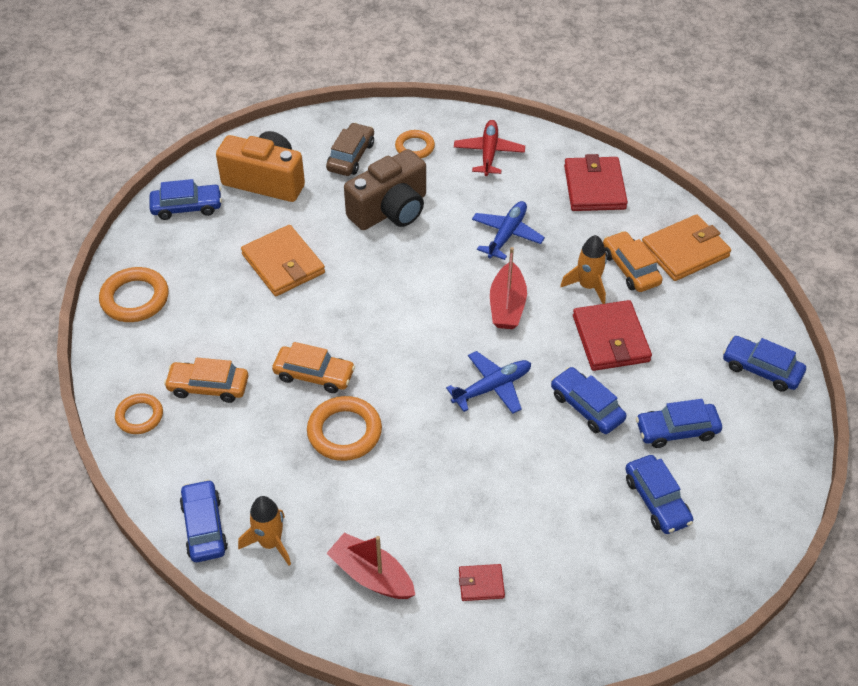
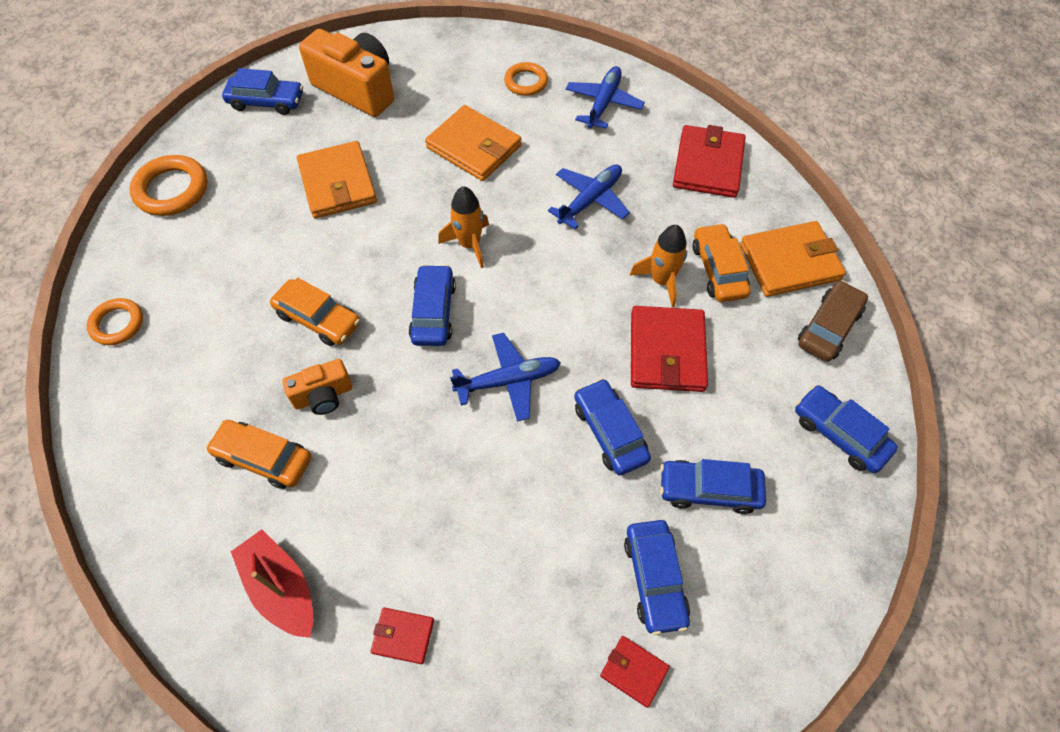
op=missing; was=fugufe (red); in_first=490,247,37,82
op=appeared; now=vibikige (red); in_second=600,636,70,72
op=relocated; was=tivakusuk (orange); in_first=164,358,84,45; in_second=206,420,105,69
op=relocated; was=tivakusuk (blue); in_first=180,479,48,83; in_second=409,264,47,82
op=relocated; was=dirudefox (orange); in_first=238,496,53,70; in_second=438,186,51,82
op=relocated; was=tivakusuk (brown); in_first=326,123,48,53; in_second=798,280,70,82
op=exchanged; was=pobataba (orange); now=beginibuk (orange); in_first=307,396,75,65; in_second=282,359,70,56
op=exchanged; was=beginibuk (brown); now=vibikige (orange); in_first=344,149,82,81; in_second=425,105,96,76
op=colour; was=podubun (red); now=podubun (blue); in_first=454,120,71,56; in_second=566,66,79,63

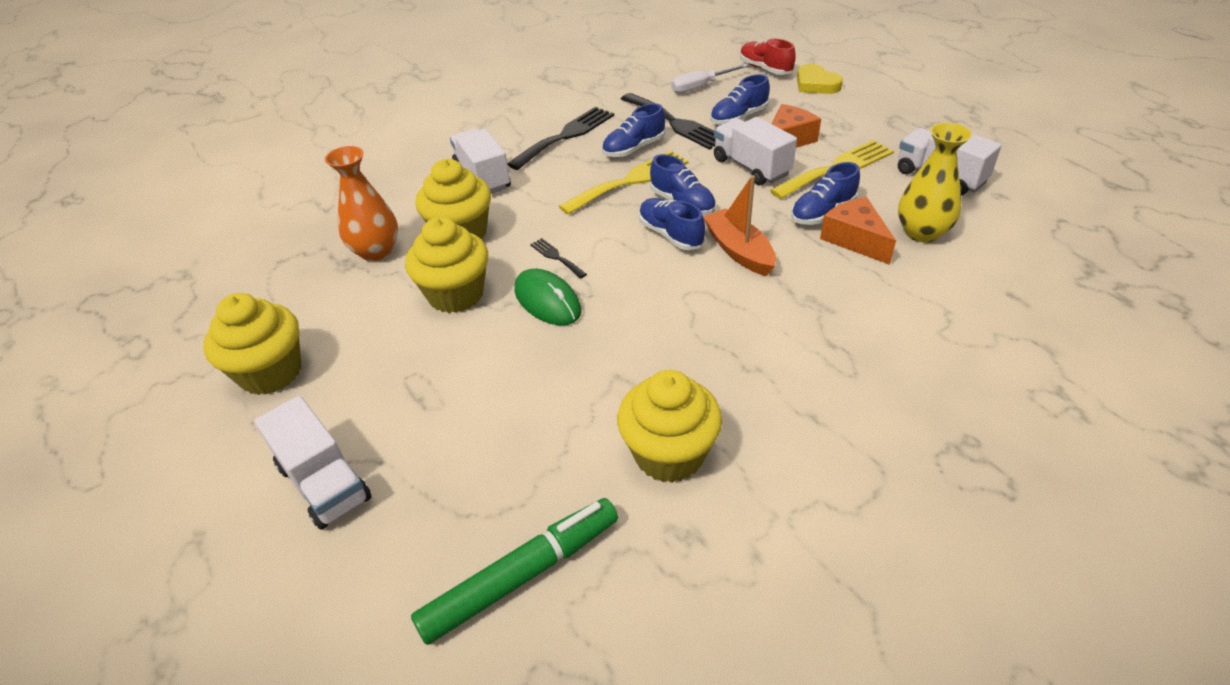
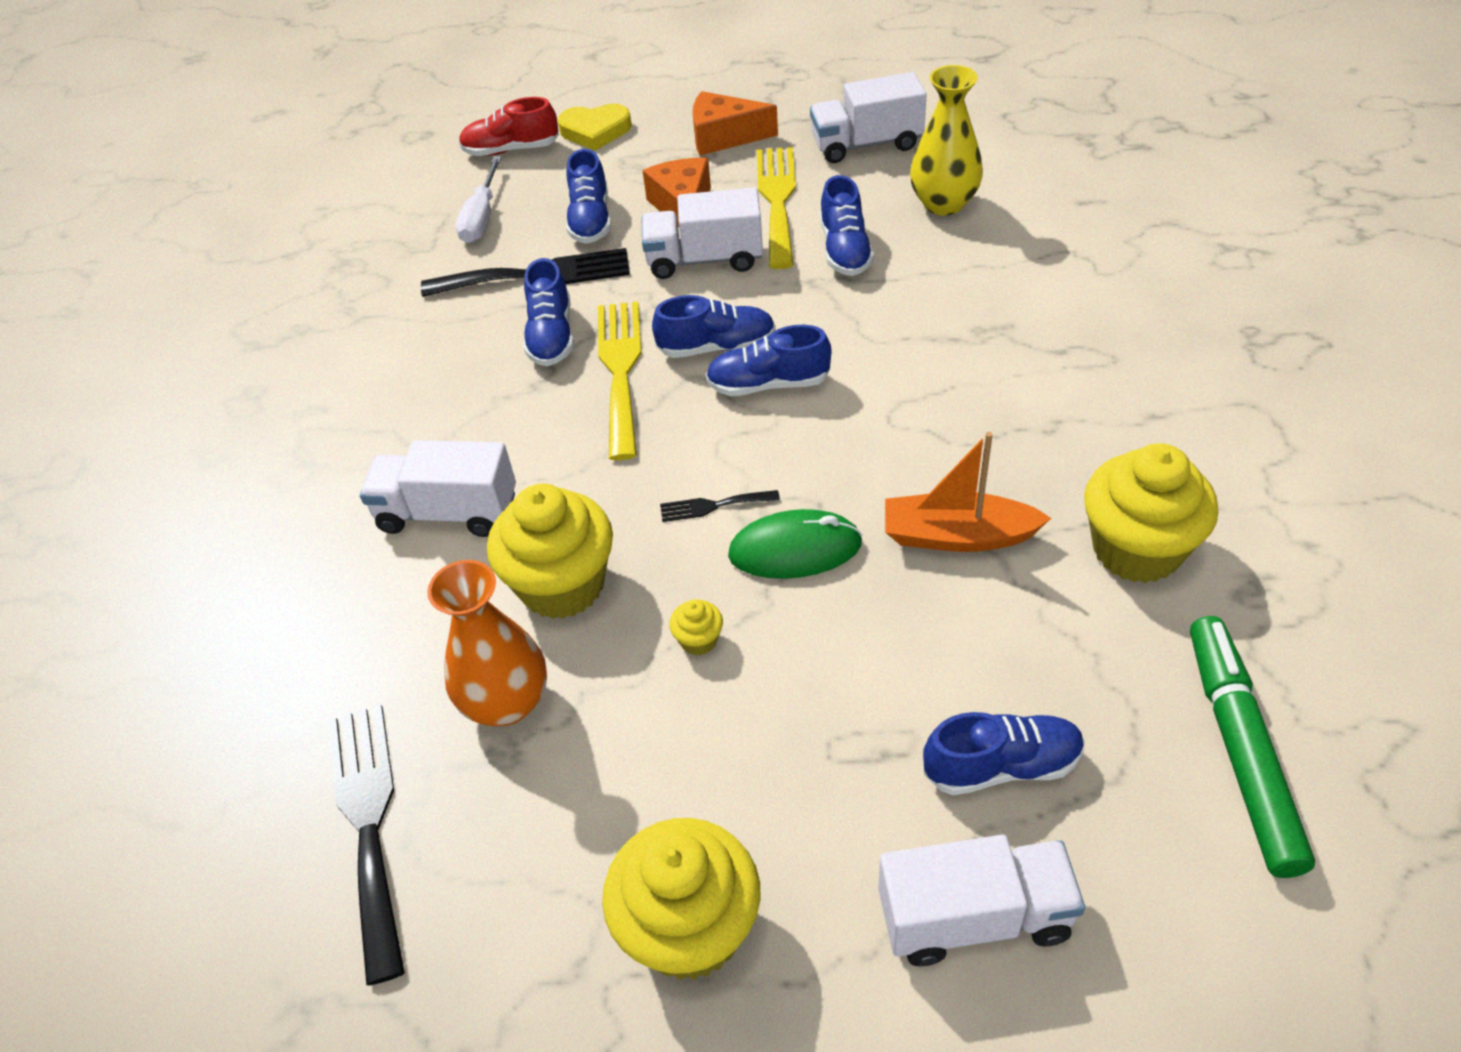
op=appeared; now=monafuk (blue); in_second=923,712,162,83
op=relocated; was=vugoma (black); in_first=507,107,107,63; in_second=328,705,77,280
op=relocated; was=fugufe (orange); in_first=703,175,73,101; in_second=885,432,166,120
op=relocated; was=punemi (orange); in_first=820,197,76,68; in_second=692,91,86,65
op=size; was=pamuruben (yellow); in_first=405,217,83,96; in_second=669,599,54,57; ratio=0.42

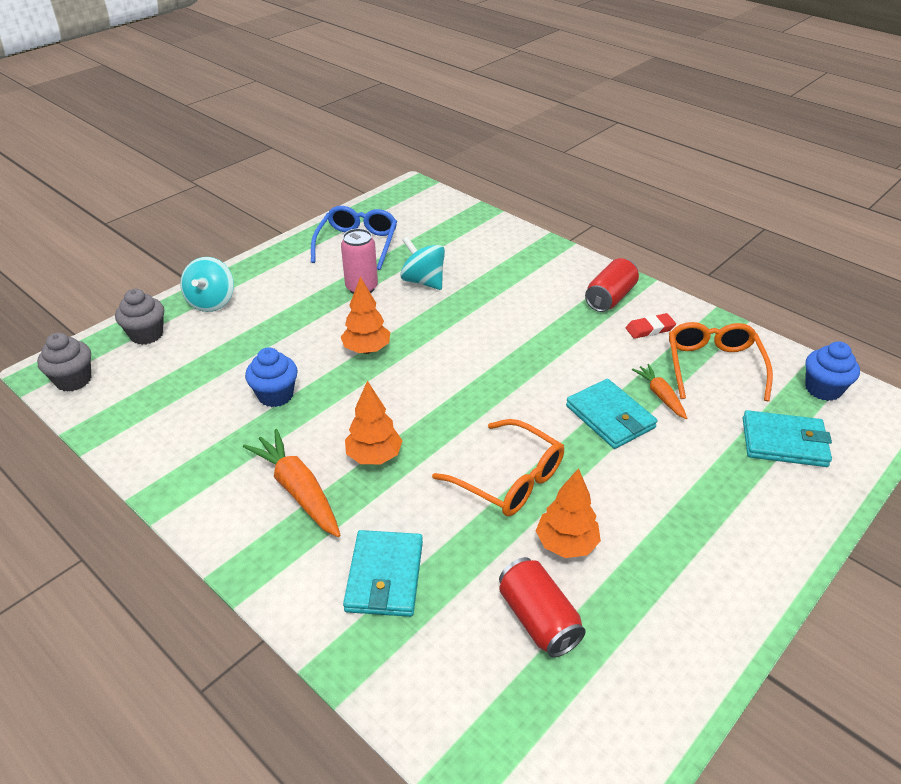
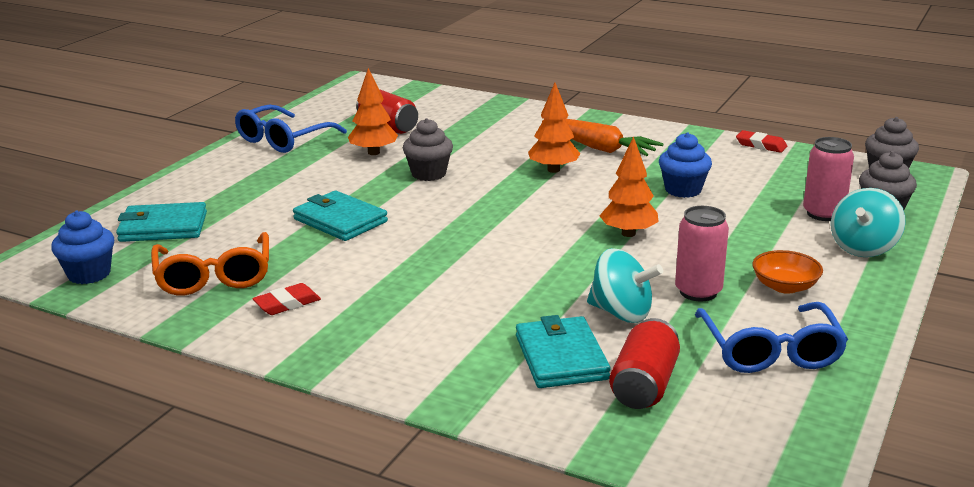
op=missing; was=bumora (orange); in_first=632,364,55,55
op=appeared; now=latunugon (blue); in_second=235,105,112,48
op=appeared; now=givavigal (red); in_second=736,130,51,23
op=appeared; now=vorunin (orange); in_second=752,250,71,44
op=appeared; now=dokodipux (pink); in_second=803,137,51,84
op=relocated; was=vibikige (turquoise); in_first=343,530,80,87; in_second=516,315,95,73
op=relocated; was=dokodipux (red); in_first=585,258,54,54; in_second=609,318,71,91
op=exchanged; was=latunugon (orange); now=pamuruben (grey); in_first=432,419,132,97; in_second=403,118,50,63
op=spun; was=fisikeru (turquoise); in_first=180,257,54,55; in_second=831,188,75,69; clockwise=-135

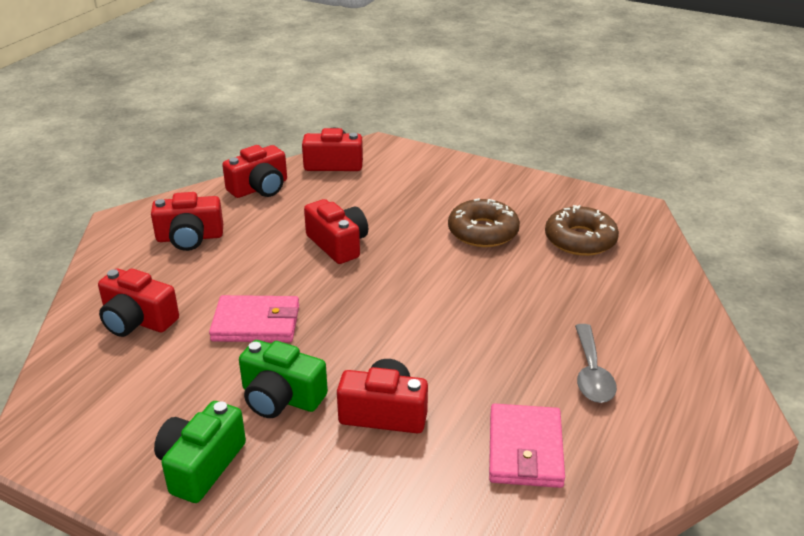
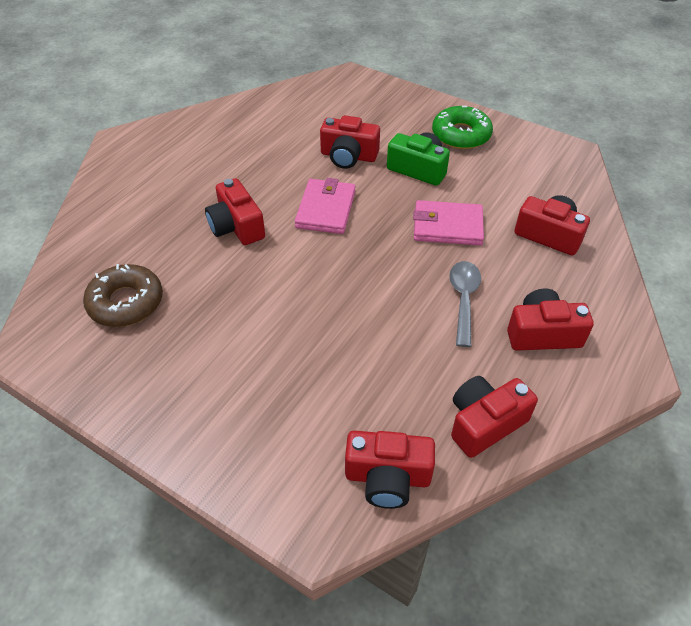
op=missing; was=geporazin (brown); in_first=448,198,72,49
op=relocated; was=beginibuk (red); in_first=304,199,64,65; in_second=205,178,60,67
op=relocated; was=vibikige (pink); in_first=489,403,76,85; in_second=295,178,60,56
op=relocated; was=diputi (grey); in_first=575,324,42,79; in_second=449,261,32,86
op=exchanged; was=beginibuk (green); now=geporazin (green); in_first=154,401,92,102; in_second=432,106,61,43

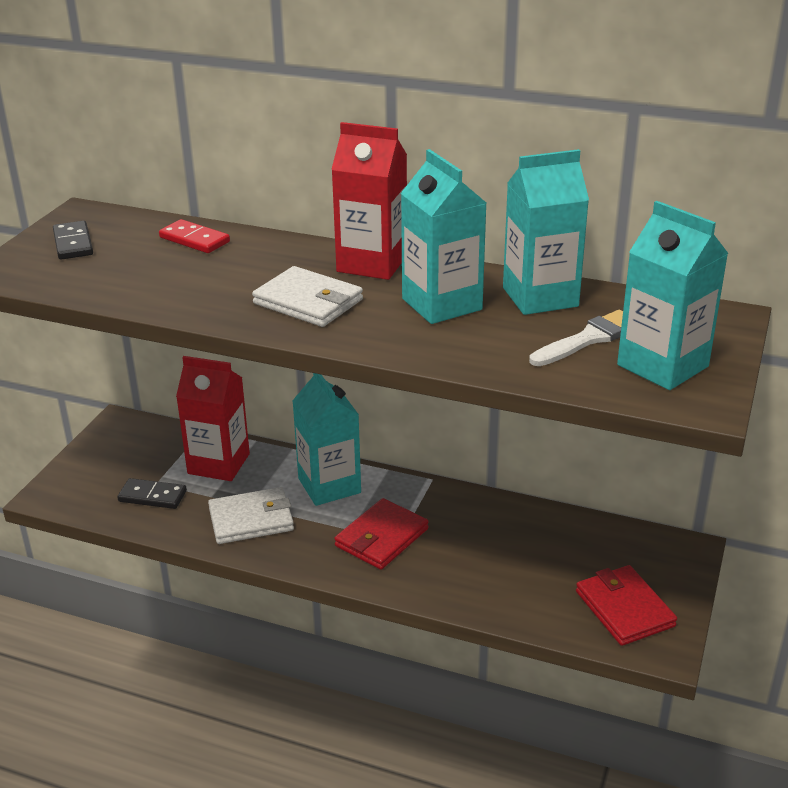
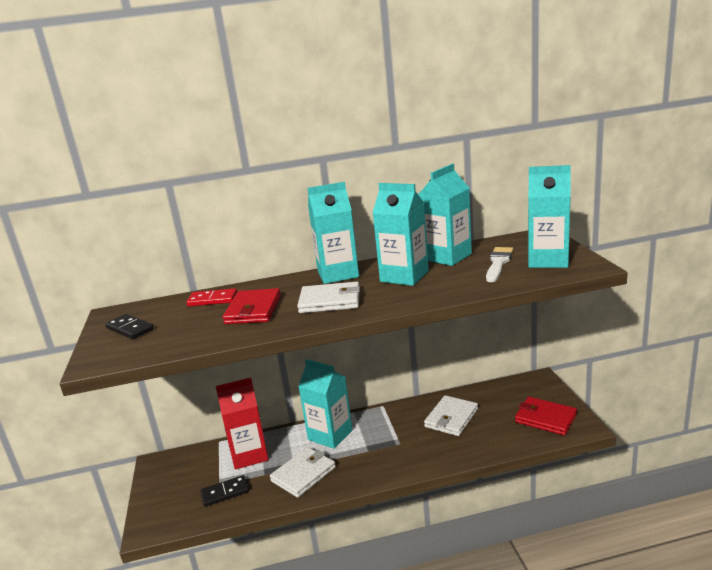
op=appeared; now=vibikige (white); in_second=424,395,54,41
op=relocated; was=vibikige (red); in_first=334,498,95,72; in_second=223,288,58,36
op=colour; was=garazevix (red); now=garazevix (turquoise); in_first=331,122,76,158; in_second=308,182,51,102

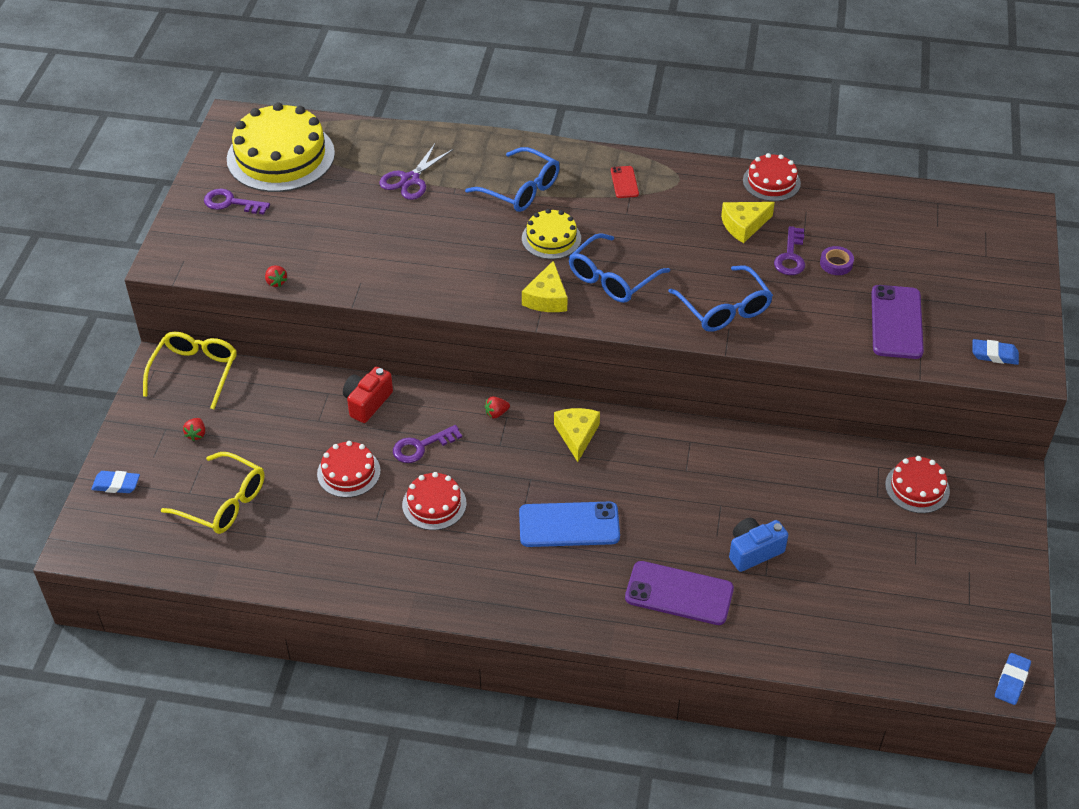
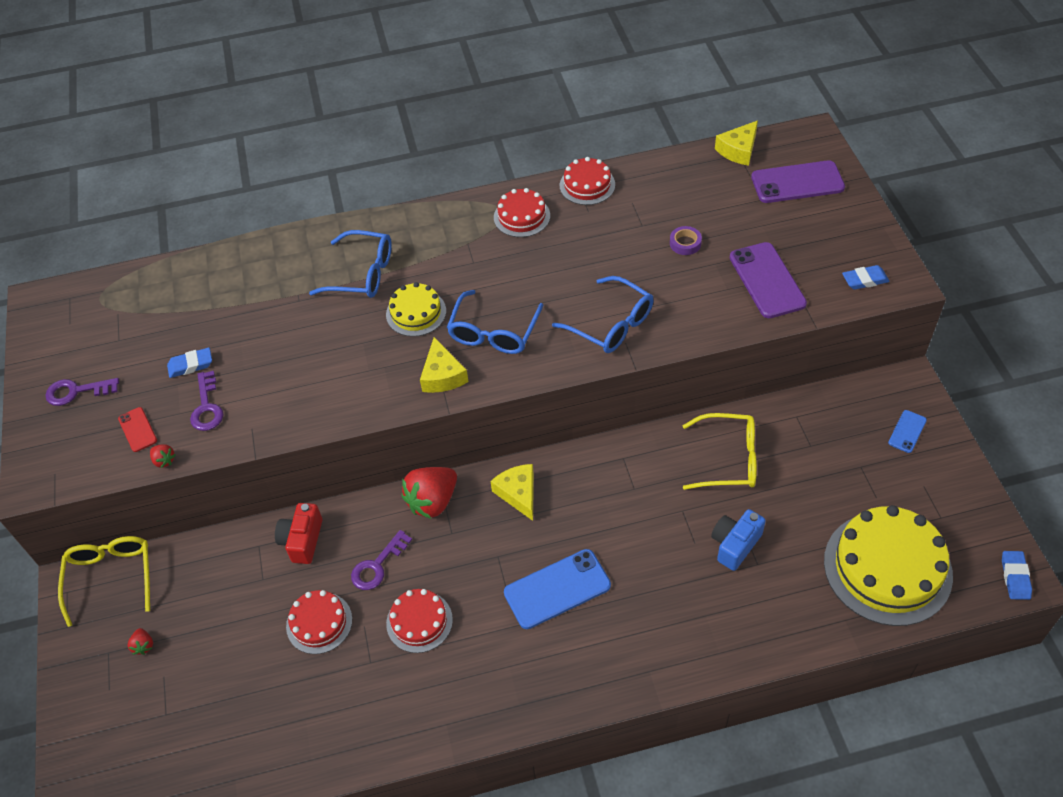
op=missing; was=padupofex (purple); in_first=379,142,74,58
op=appeared; now=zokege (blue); in_second=888,410,39,43
op=relocated; was=givavigal (blue); in_first=91,471,49,22; in_second=167,348,45,30
op=relocated; was=latunugon (yellow); in_first=161,452,103,82; in_second=682,413,75,77
op=relocated; was=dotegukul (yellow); in_first=227,102,108,90; in_second=824,505,129,121
op=relocated; was=zokege (red); in_first=611,166,28,32; in_second=118,407,39,45
op=relocated; was=zokege (purple); in_first=625,561,109,64; in_second=751,160,94,43
op=relocated; was=punemi (yellow); in_first=721,202,54,41; in_second=715,120,43,46
op=relocated; was=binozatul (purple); in_first=774,226,31,49; in_second=190,371,33,60
op=relocated; was=dotegukul (red); in_first=885,456,65,57; in_second=494,188,56,49
op=size; was=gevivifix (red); in_first=485,396,25,22; in_second=401,467,56,52; ratio=2.29

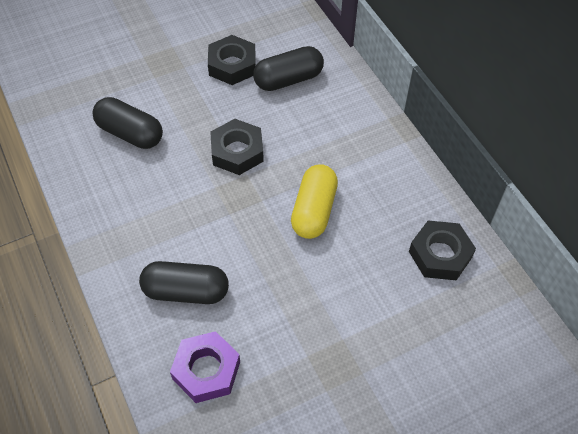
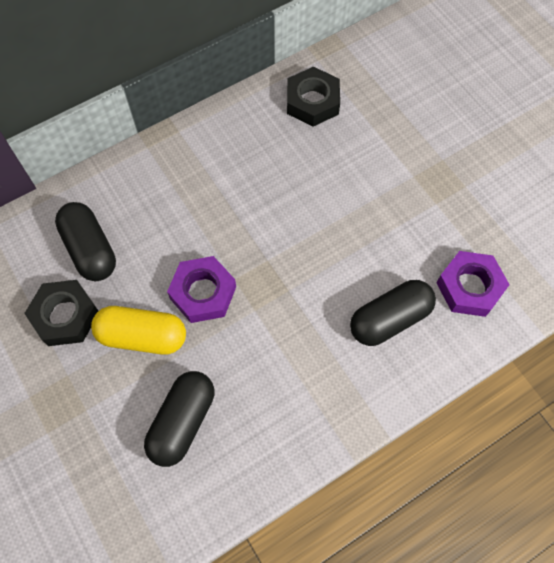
op=relocated; was=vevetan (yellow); in_first=291,164,47,75; in_second=91,306,95,49
op=colour; was=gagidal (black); now=gagidal (purple); in_first=210,119,54,56; in_second=167,256,69,67
op=spun; was=vevetan (black); in_first=139,261,90,43; in_second=350,280,86,66; clockwise=60

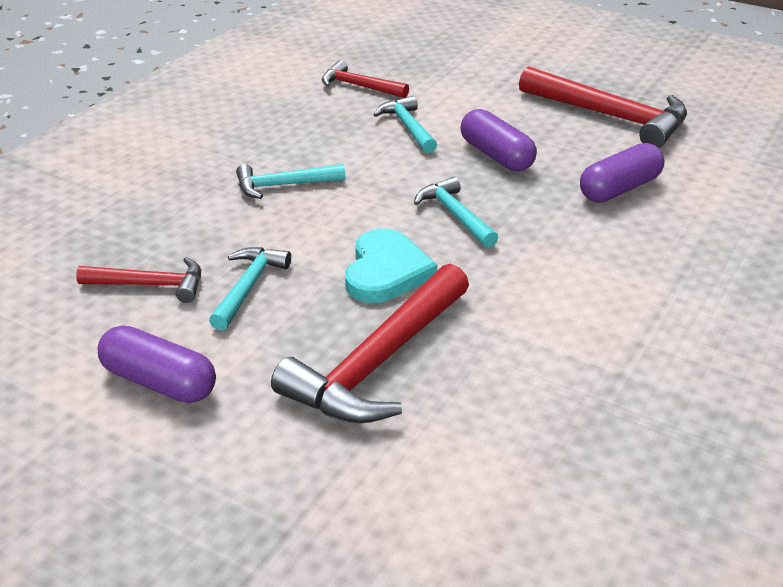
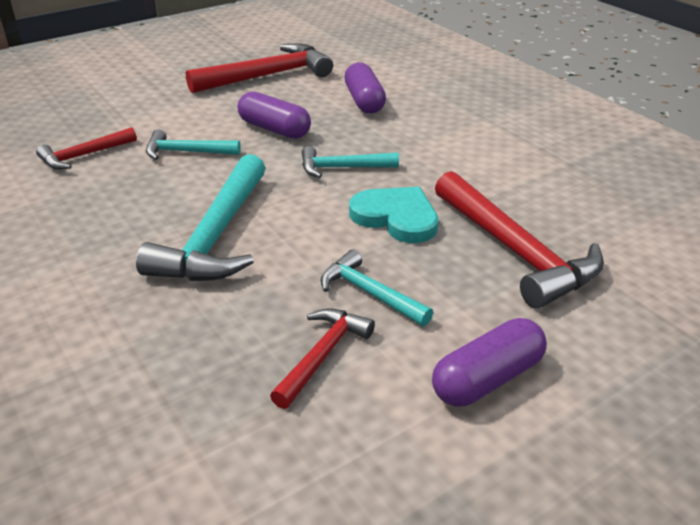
op=spun; was=vevetan (purple); in_first=460,109,77,62; in_second=238,92,73,47; clockwise=45
op=size; was=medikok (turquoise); in_first=236,164,109,35; in_second=136,154,130,127; ratio=1.81

